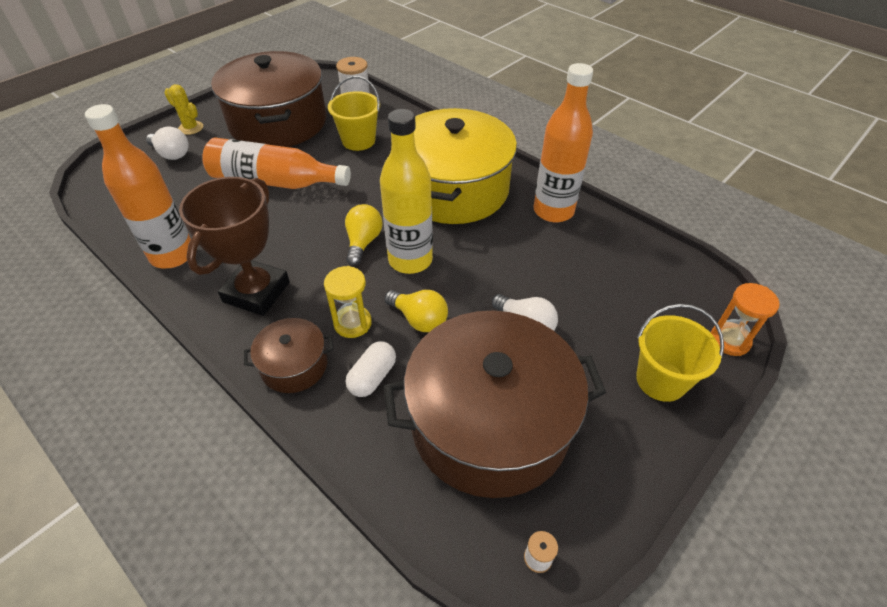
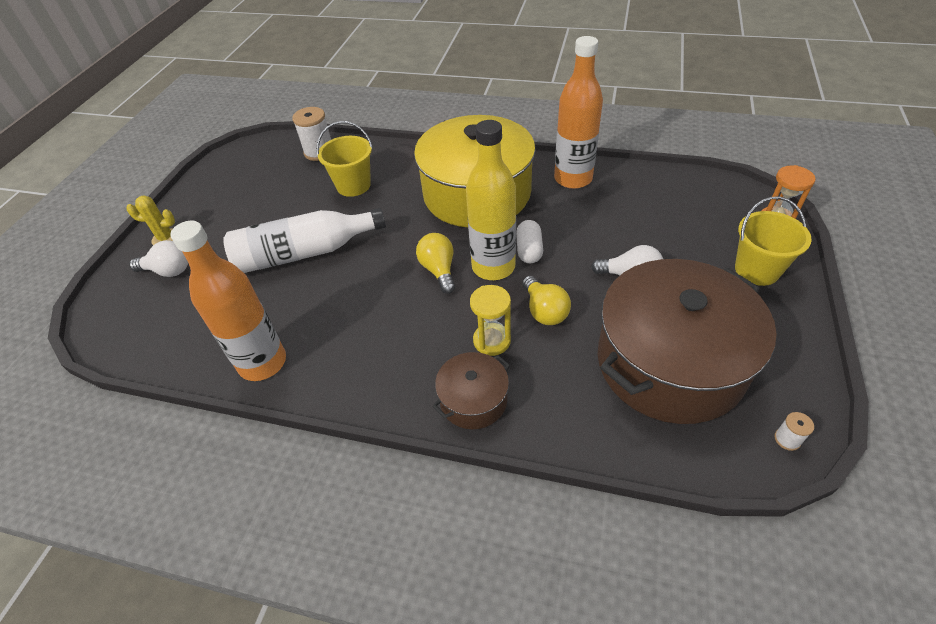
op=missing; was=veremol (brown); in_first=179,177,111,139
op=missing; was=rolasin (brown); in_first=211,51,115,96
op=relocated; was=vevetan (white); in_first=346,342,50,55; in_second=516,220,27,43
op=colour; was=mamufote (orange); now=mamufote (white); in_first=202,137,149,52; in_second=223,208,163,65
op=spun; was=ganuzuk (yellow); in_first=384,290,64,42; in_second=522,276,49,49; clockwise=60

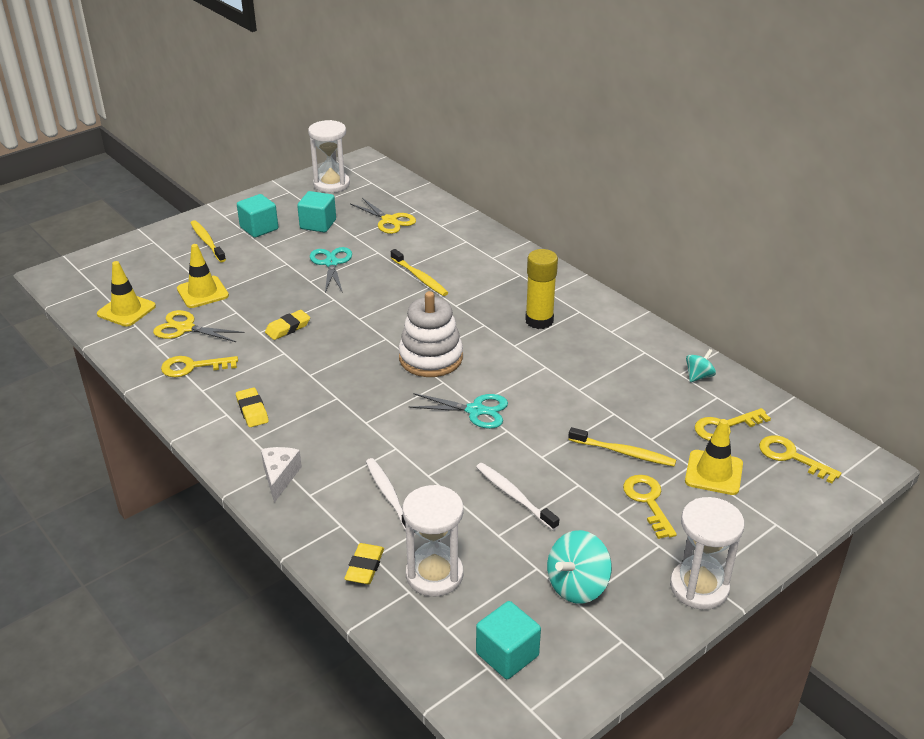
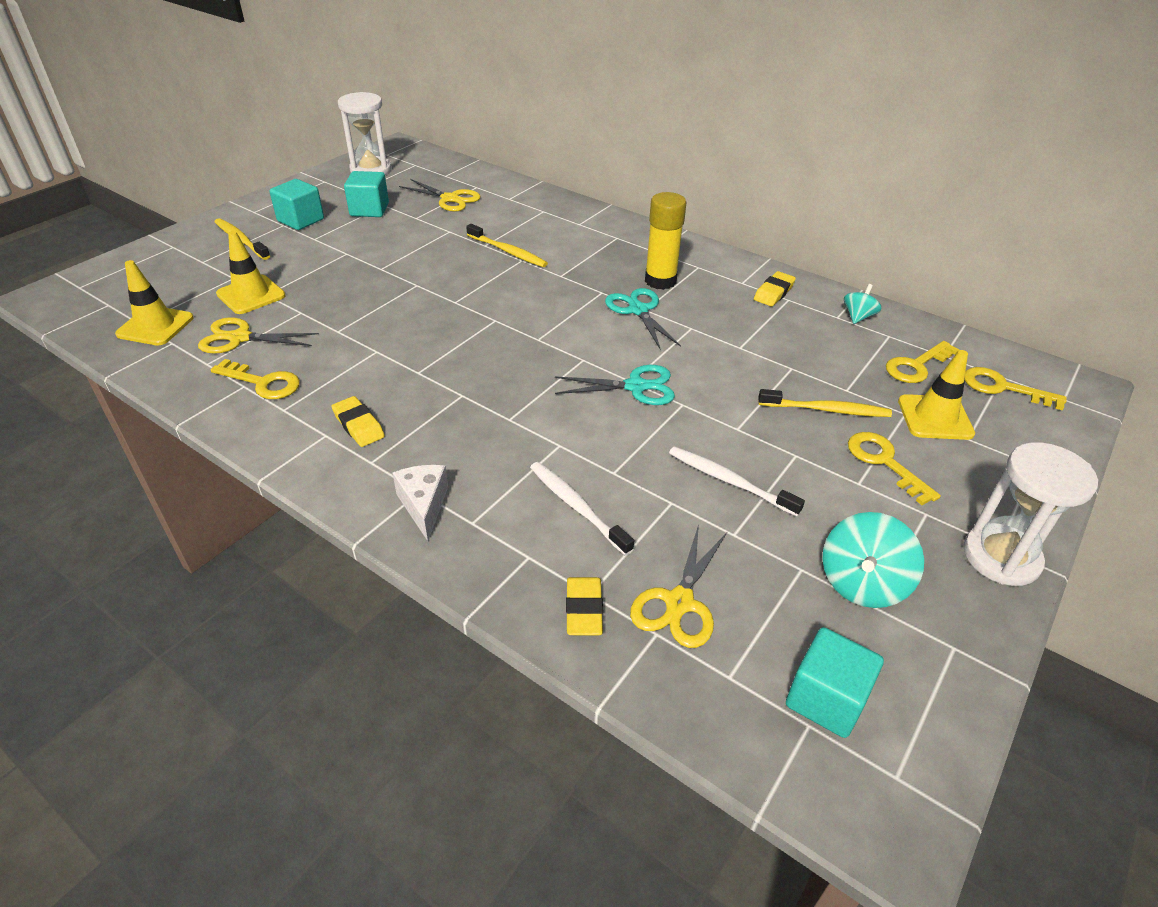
op=missing; was=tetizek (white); in_first=399,291,64,86
op=relocated; was=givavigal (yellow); in_first=265,310,45,30; in_second=754,271,42,35
op=relocated; was=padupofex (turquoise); in_first=310,247,42,46; in_second=605,288,76,62
op=exchanged; was=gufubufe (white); now=padupofex (yellow); in_first=403,485,60,112; in_second=630,524,97,124
op=spun; was=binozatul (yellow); in_first=161,356,77,21; in_second=211,359,89,40; clockwise=-135

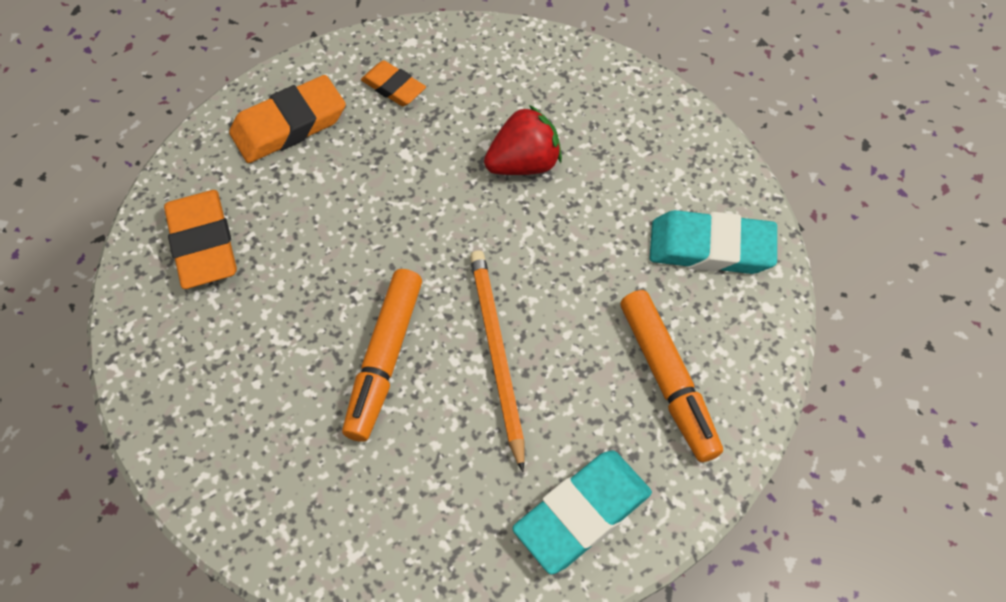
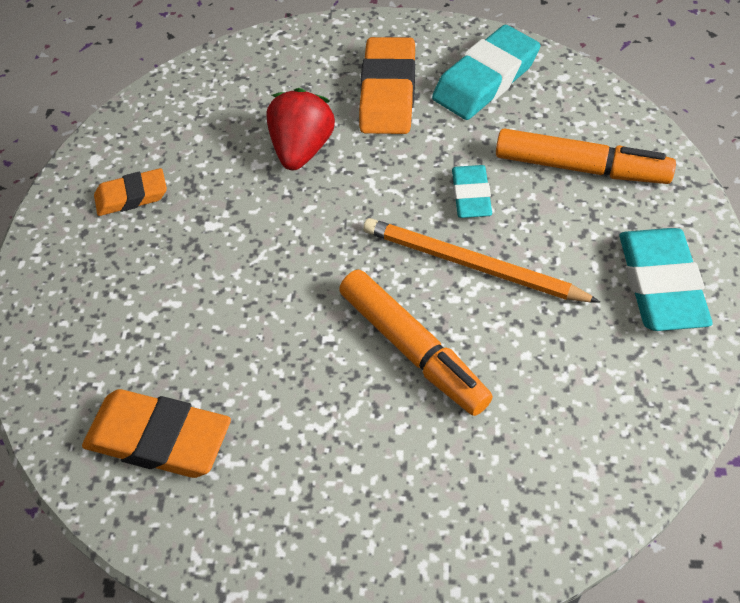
op=appeared; now=givavigal (turquoise); in_second=452,165,40,53
op=relocated; was=givavigal (orange); in_first=229,75,117,88; in_second=359,37,56,97

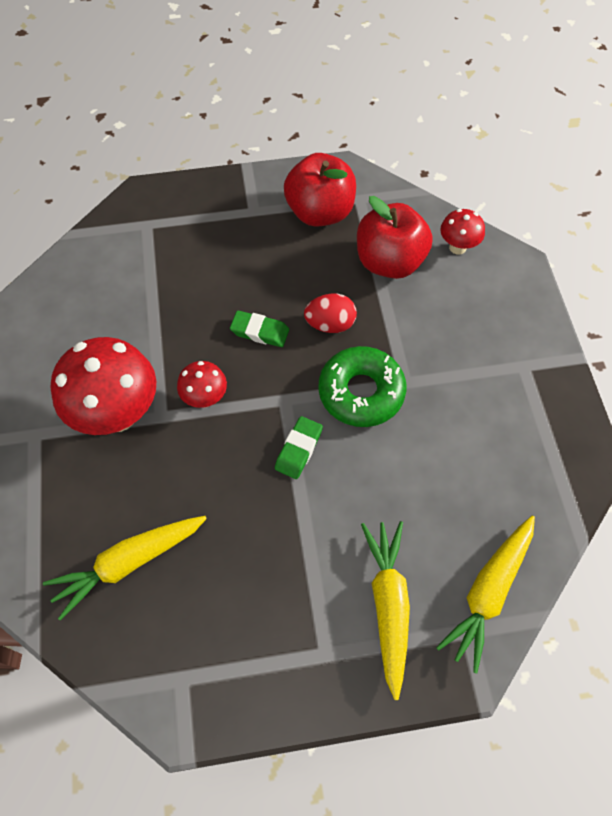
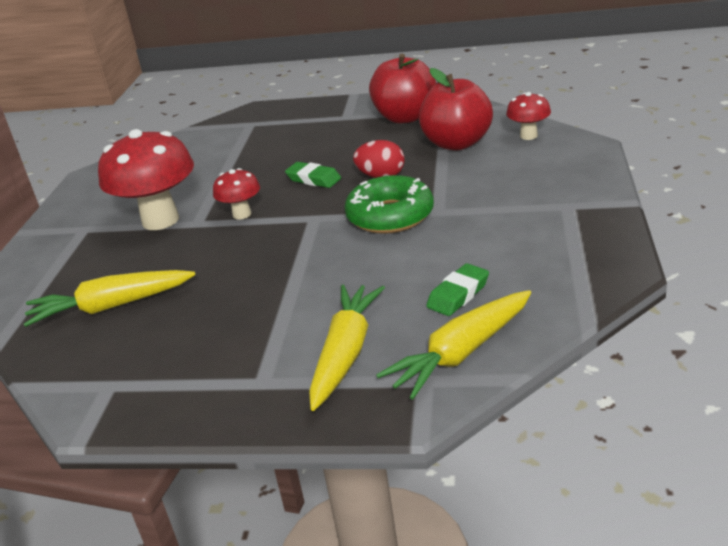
op=relocated; was=givavigal (green); in_first=275,416,48,63; in_second=426,263,63,53

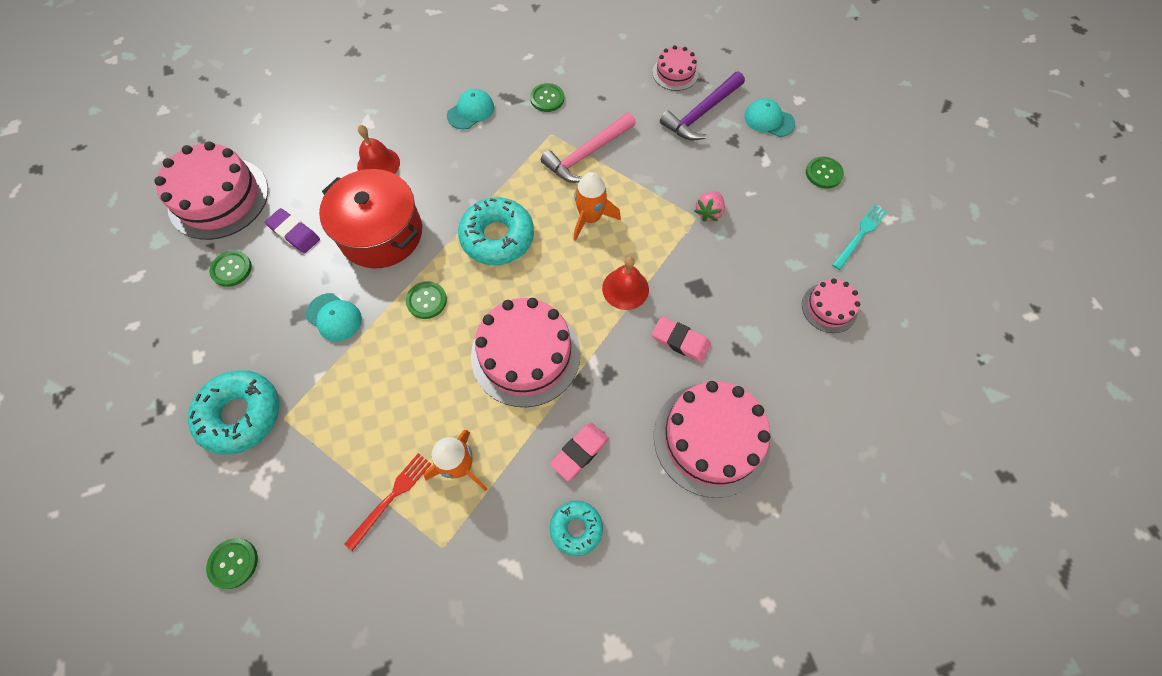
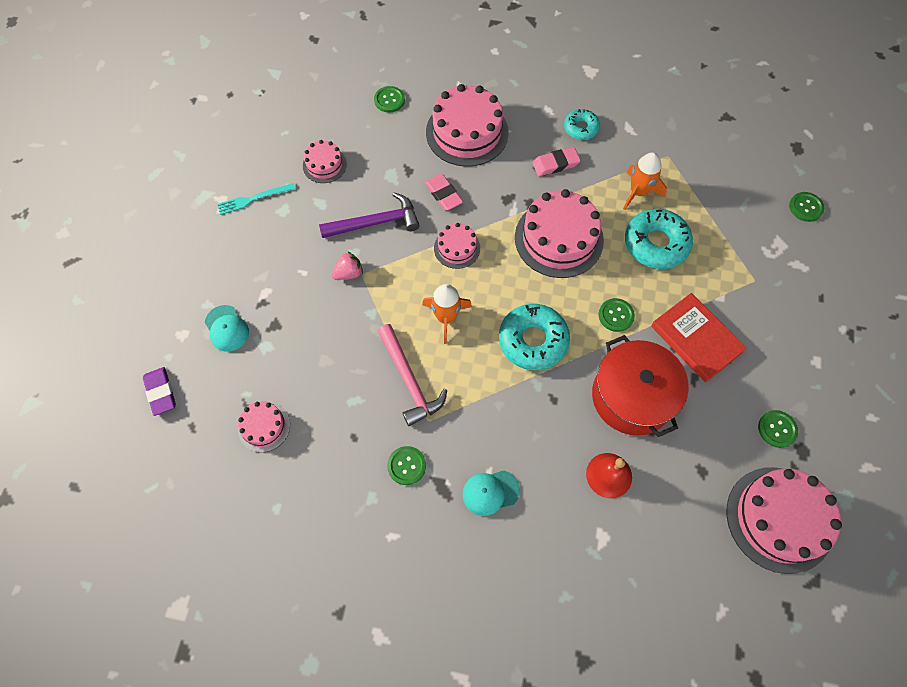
op=missing; was=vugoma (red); in_first=344,453,87,98
op=relocated; was=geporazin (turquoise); in_first=188,370,91,85; in_second=625,209,68,60
op=relocated; was=givavigal (purple); in_first=265,208,55,45; in_second=143,367,33,49
op=relocated; was=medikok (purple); in_first=660,72,85,68; in_second=319,192,101,46
op=relocated; was=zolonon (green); in_first=806,157,38,32; in_second=374,86,31,27
op=exchanged; was=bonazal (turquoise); now=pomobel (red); in_first=306,293,56,49; in_second=651,293,96,89
op=exchanged; was=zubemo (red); now=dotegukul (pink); in_first=602,256,47,54; in_second=434,223,46,46
op=spun; was=medikok (pink); in_first=541,112,95,71; in_second=378,324,69,102; clockwise=75

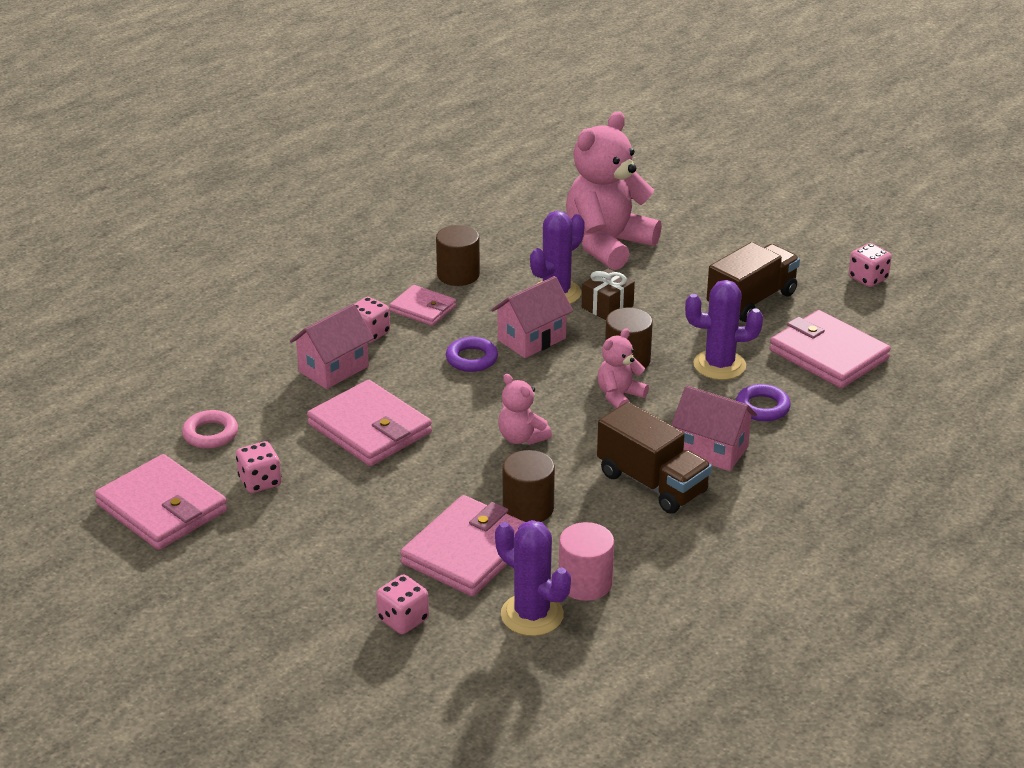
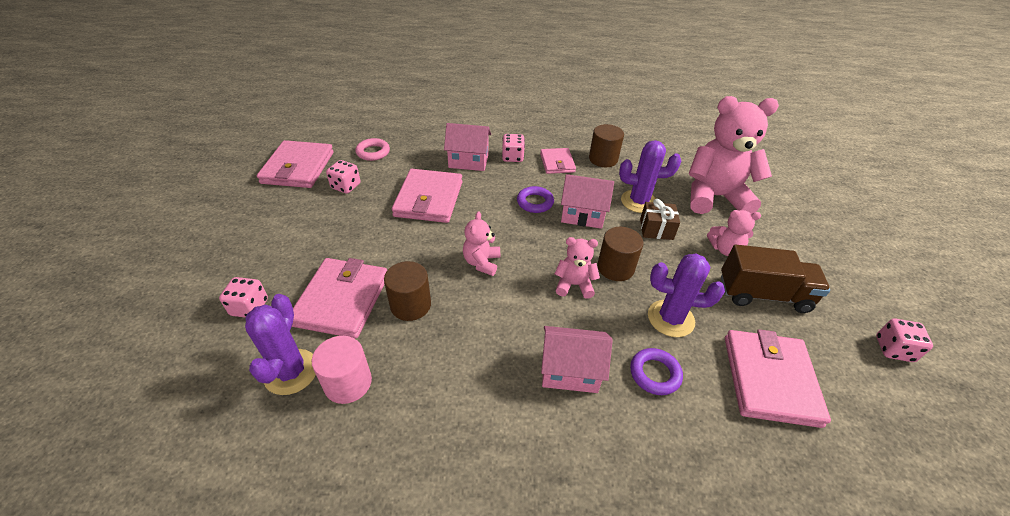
op=missing; was=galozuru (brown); in_first=597,402,115,112
op=appeared; now=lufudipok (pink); in_second=707,210,54,46
op=spun; was=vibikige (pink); in_first=400,495,124,102; in_second=292,258,95,81; clockwise=-75
op=spun; was=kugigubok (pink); in_first=671,385,86,86; in_second=541,326,72,67; clockwise=-75
op=spun; was=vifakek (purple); in_first=685,280,78,100; in_second=648,253,77,84; clockwise=-45

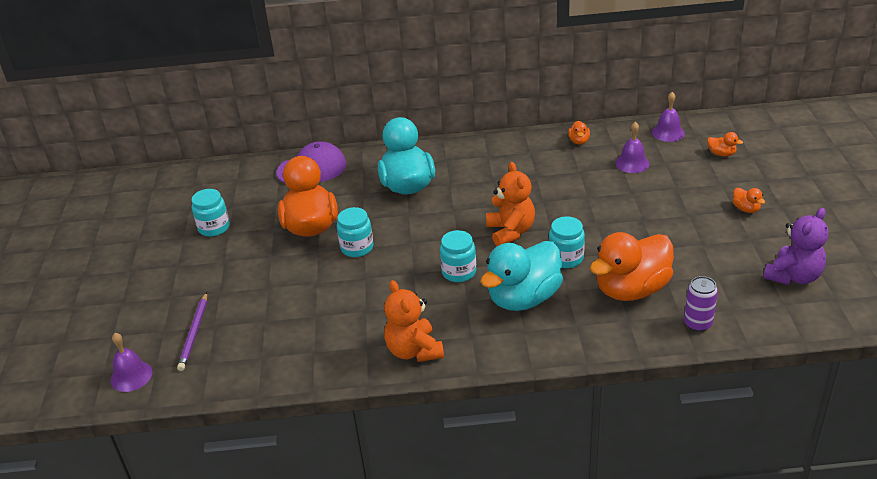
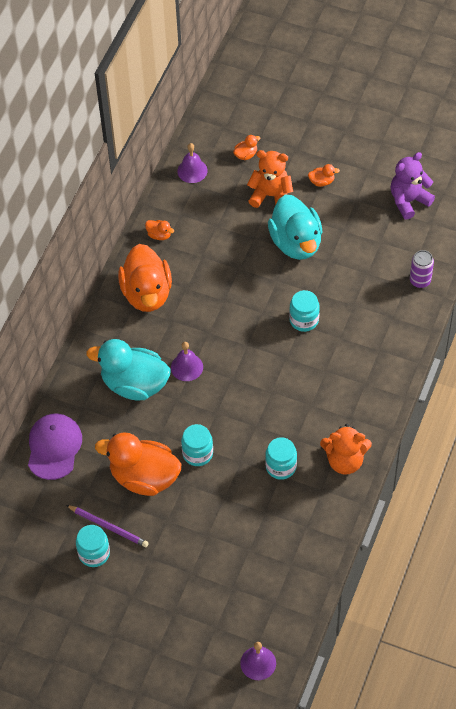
op=relocated; was=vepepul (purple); in_first=177,292,30,79; in_second=66,505,83,42
op=relocated; was=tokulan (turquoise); in_first=440,230,36,52; in_second=265,437,32,43
op=relocated; was=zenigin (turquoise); in_first=480,241,83,70; in_second=268,194,54,66
op=relocated; was=lufudipok (orange); in_first=486,162,49,84; in_second=247,150,46,58
op=relocated; was=zenigin (orange); in_first=590,232,84,69; in_second=118,244,54,68
op=relocated; was=zubemo (purple); in_first=615,122,35,51; in_second=171,342,32,39
op=spun; was=lufudipok (purple); in_first=763,208,65,77; in_second=391,152,44,68; clockwise=-105

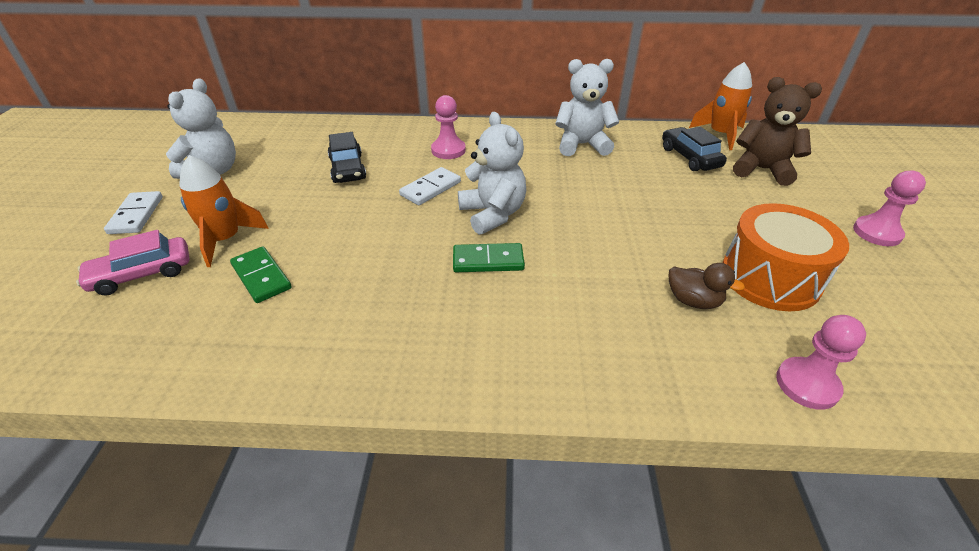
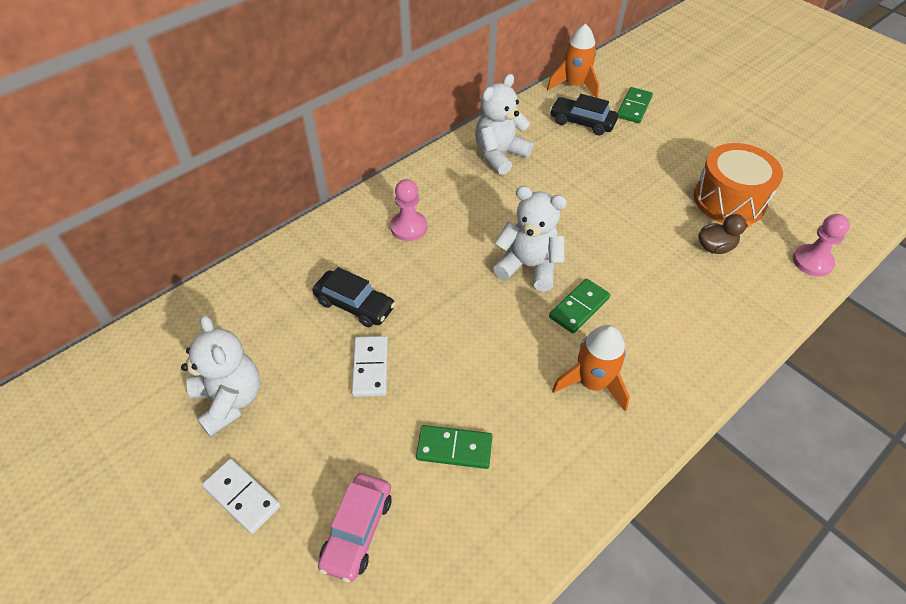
op=missing; was=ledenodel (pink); in_first=853,171,73,75
op=relocated; was=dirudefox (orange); in_first=179,155,90,112; in_second=552,325,78,86
op=relocated; was=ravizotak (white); in_first=399,167,62,38; in_second=352,336,36,61
op=exchanged; was=lufudipok (brown); now=ravizotak (green); in_first=733,77,89,109; in_second=618,87,35,36

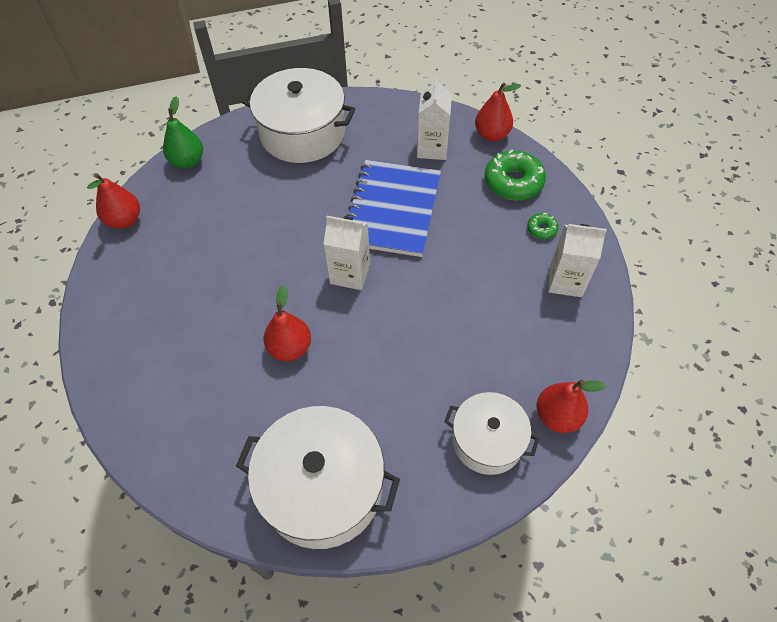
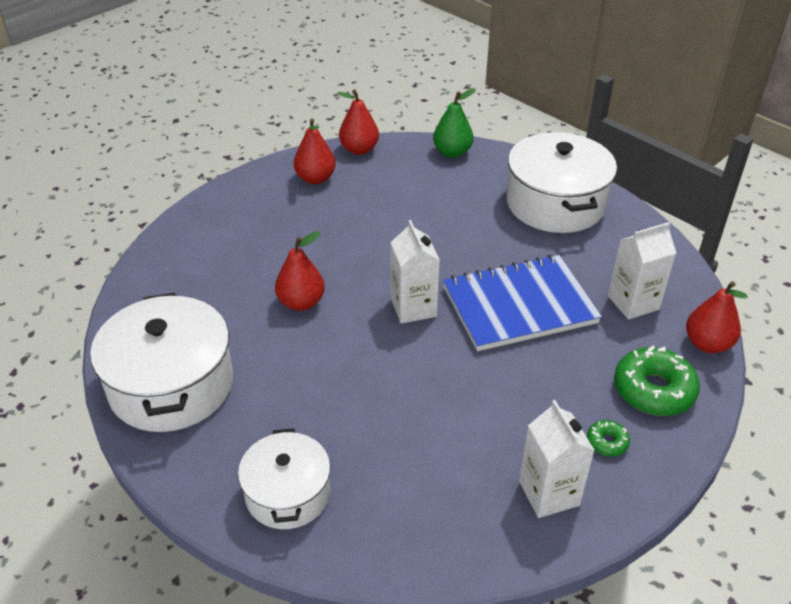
op=relocated; was=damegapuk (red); in_first=537,380,69,53; in_second=294,119,42,65

